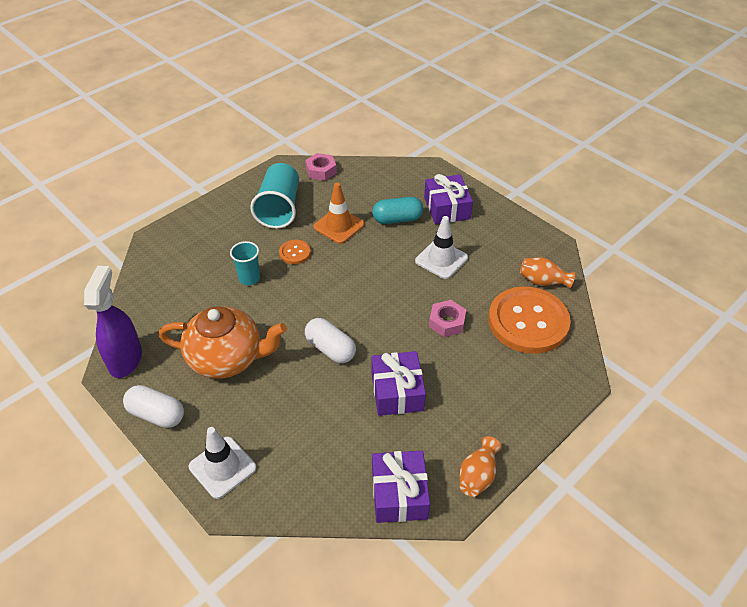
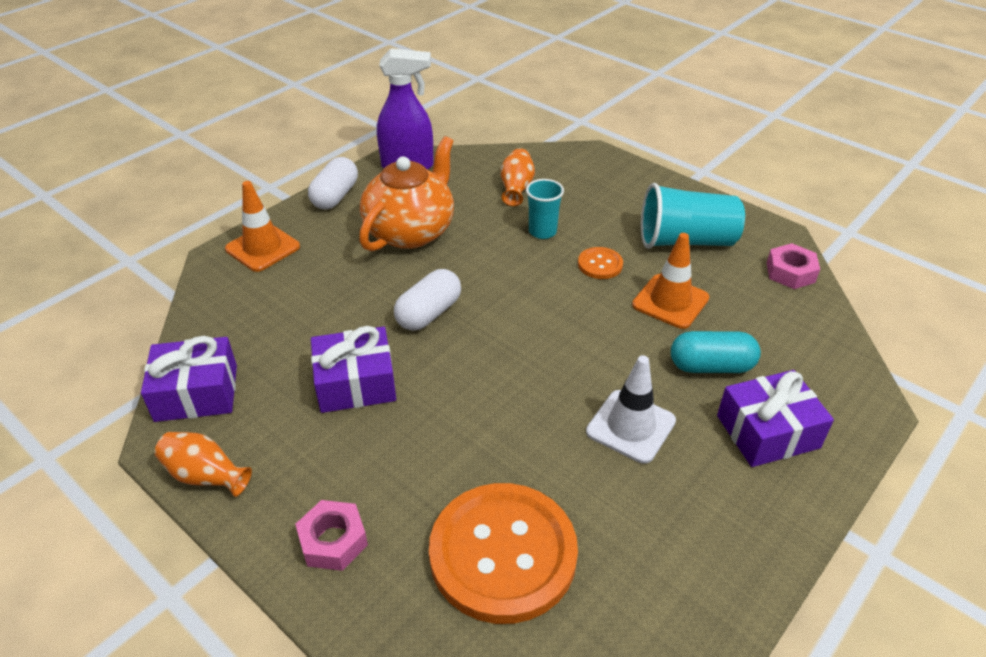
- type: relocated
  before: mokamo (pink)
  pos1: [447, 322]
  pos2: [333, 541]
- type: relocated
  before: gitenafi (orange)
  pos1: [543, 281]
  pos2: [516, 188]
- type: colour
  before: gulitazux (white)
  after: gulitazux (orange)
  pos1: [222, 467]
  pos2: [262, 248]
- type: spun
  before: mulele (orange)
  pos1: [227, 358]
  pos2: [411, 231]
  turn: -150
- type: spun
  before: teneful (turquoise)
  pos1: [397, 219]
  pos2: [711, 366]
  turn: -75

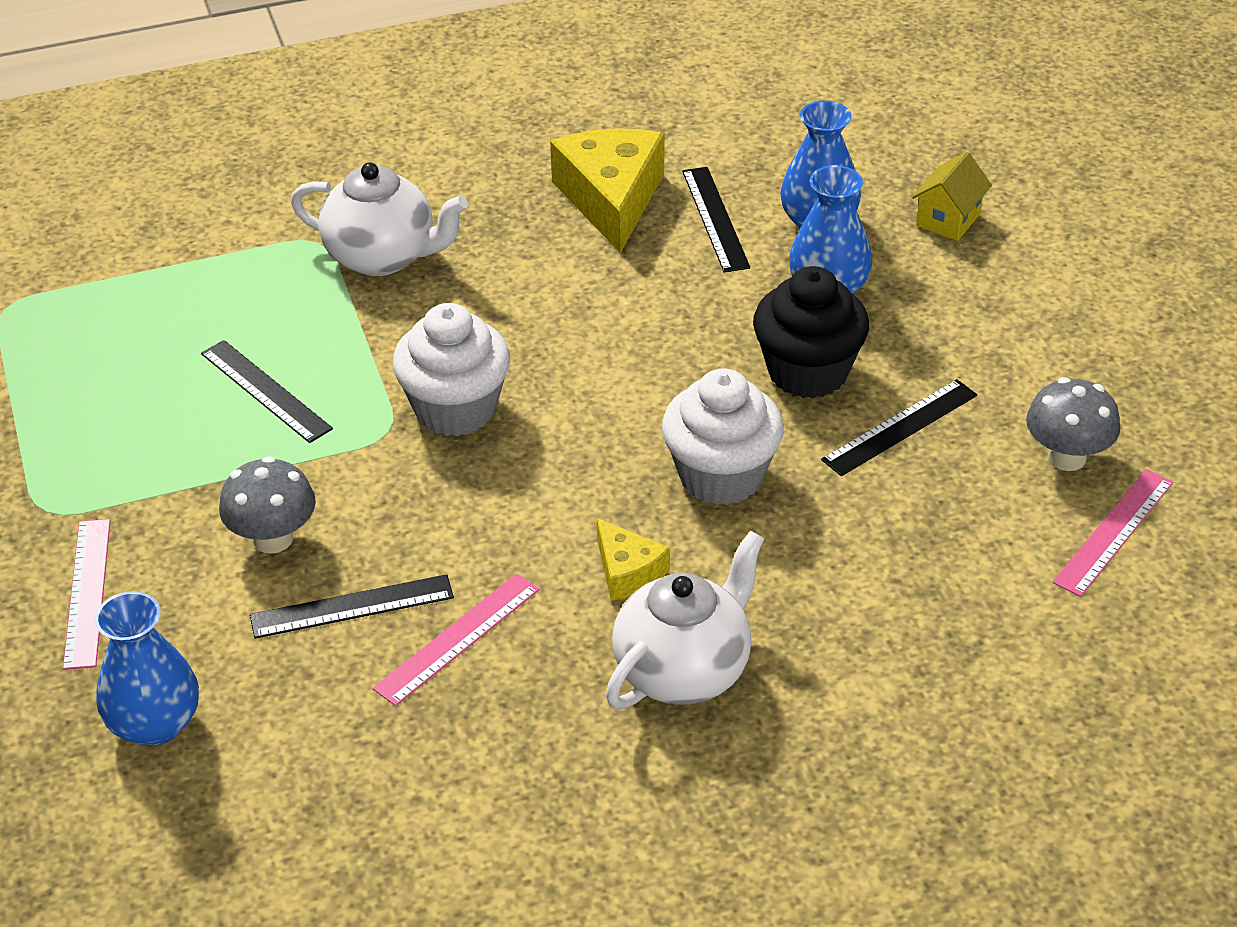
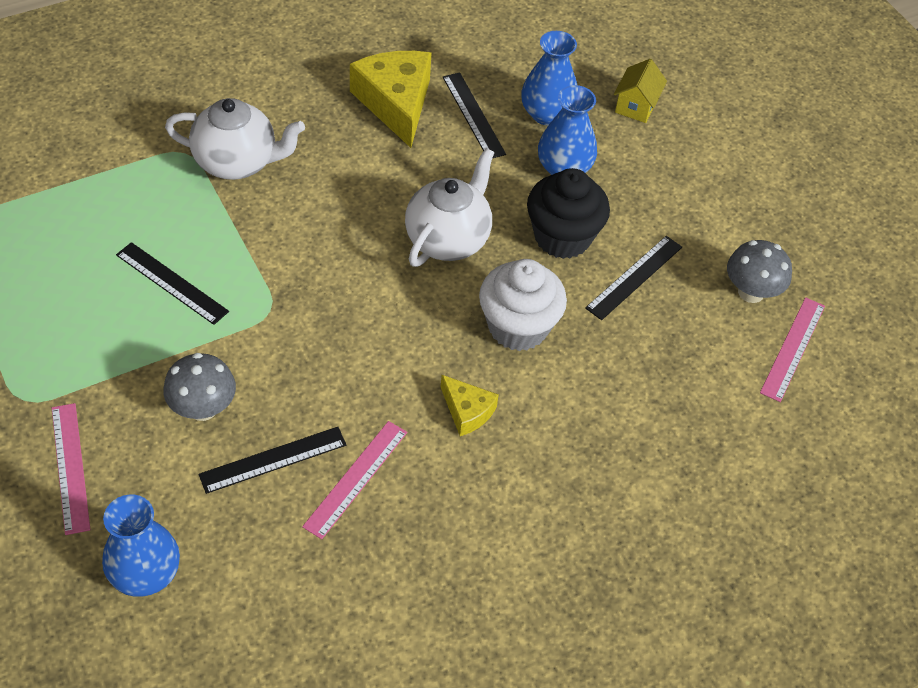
- type: missing
  before: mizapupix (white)
  pos1: [455, 409]
- type: relocated
  before: mulele (white)
  pos1: [684, 670]
  pos2: [448, 239]

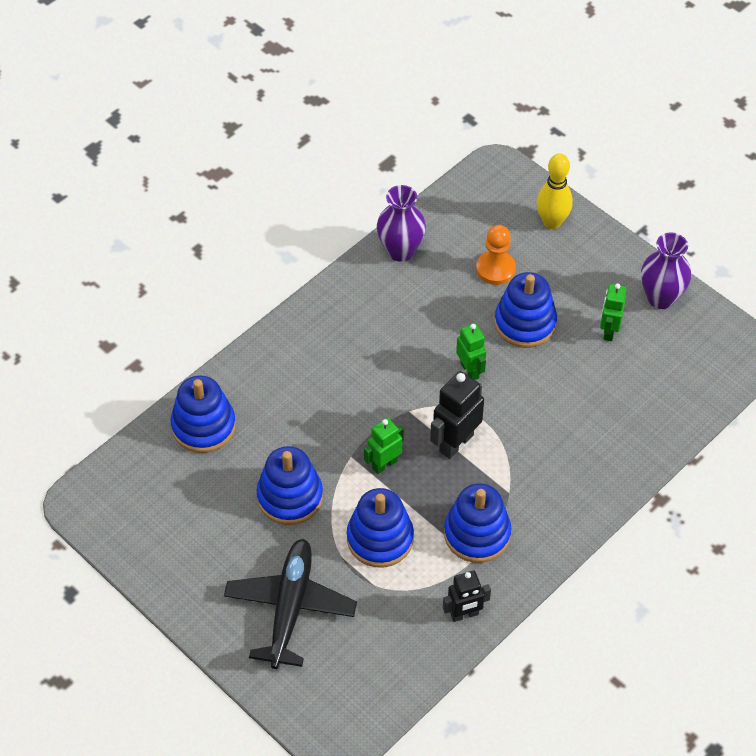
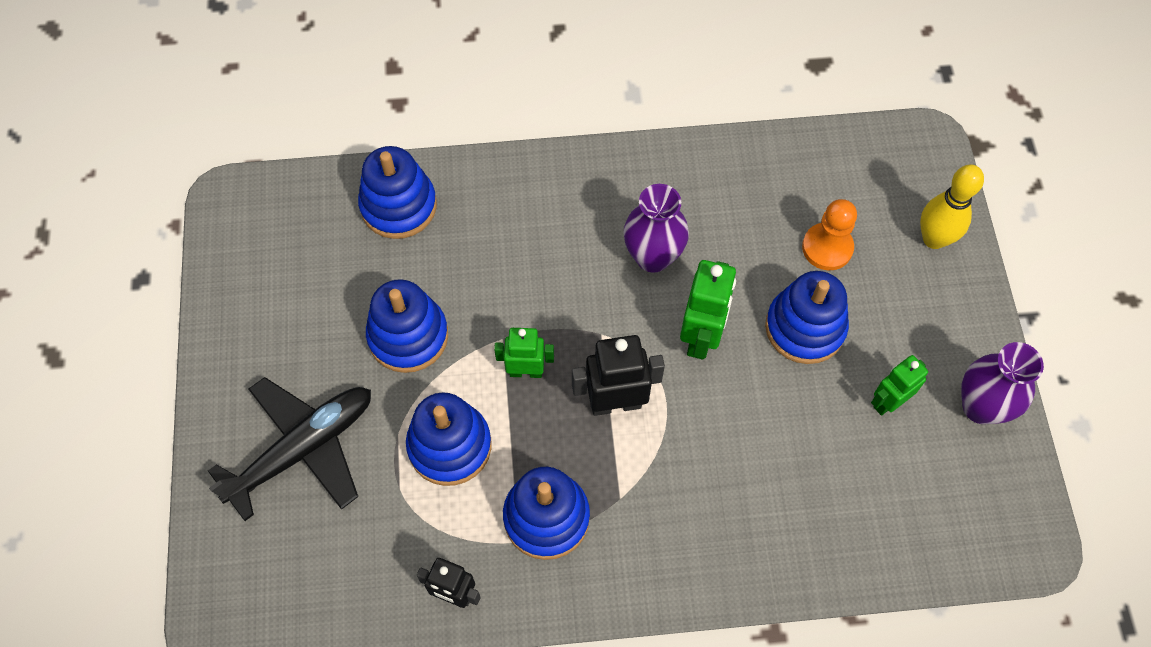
- type: relocated
  before: gitenafi (purple)
  pos1: [400, 251]
  pos2: [653, 257]
- type: size
  before: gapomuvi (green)
  pos1: [470, 370]
  pos2: [701, 337]
  scale: 1.51

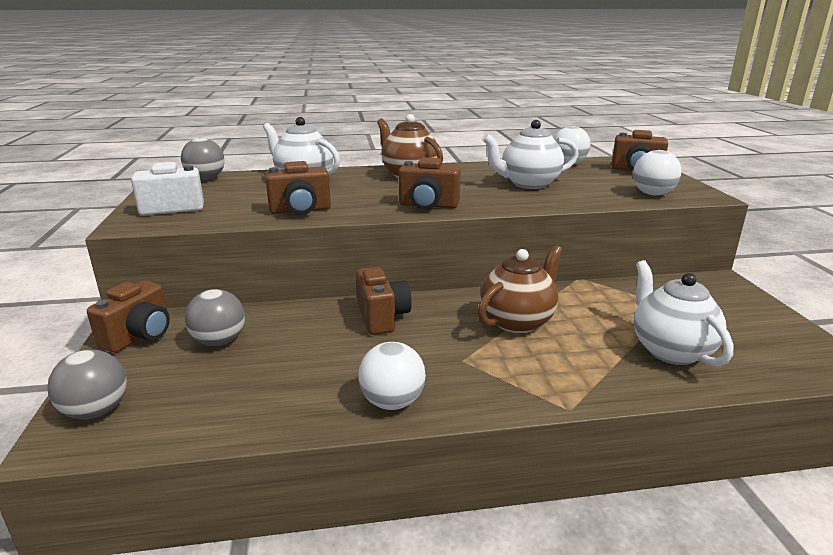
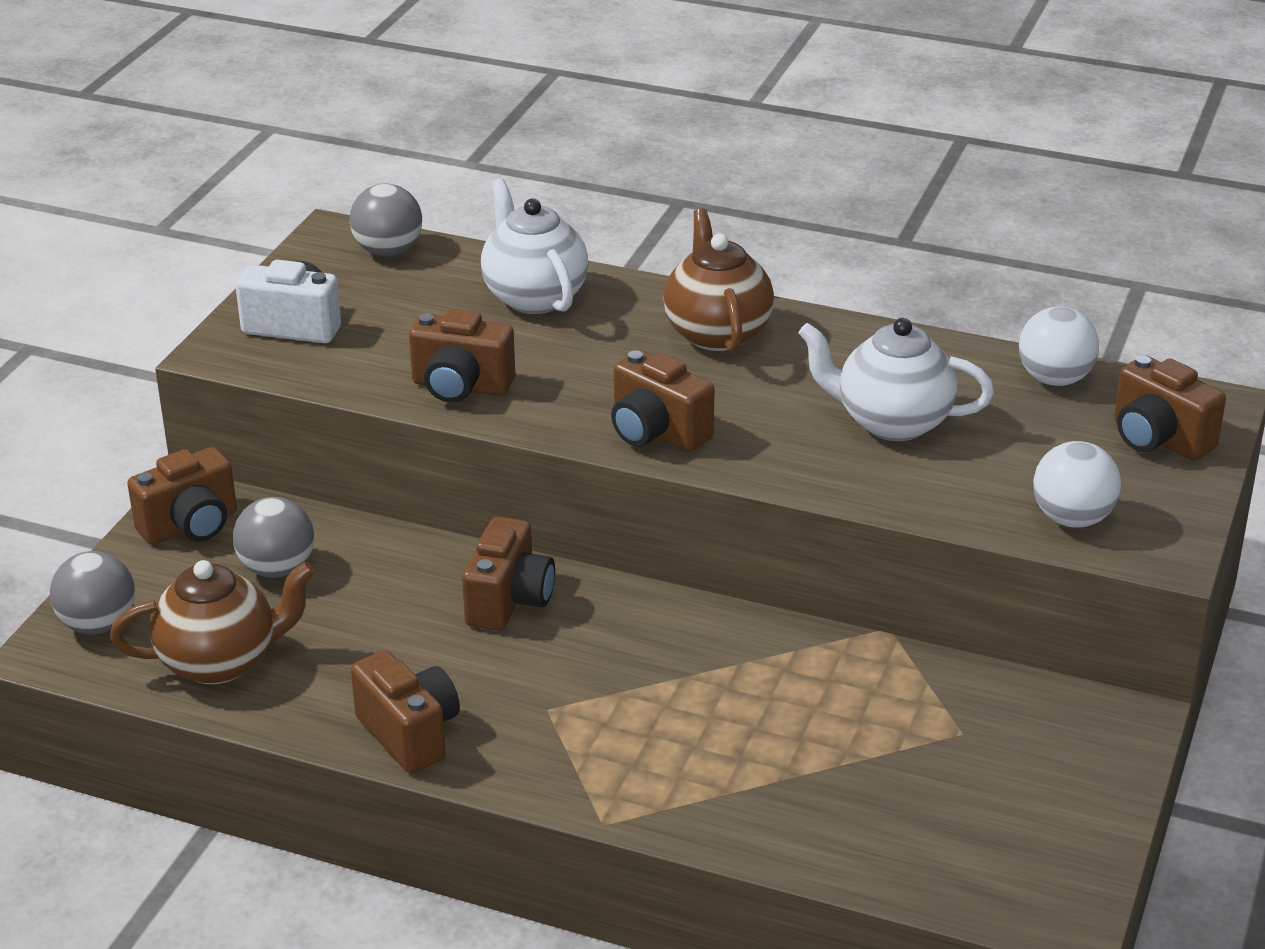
- type: missing
  before: mulele (white)
  pos1: [670, 350]
- type: relocated
  before: mulele (brown)
  pos1: [517, 321]
  pos2: [220, 662]
- type: exchanged
  before: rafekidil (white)
  after: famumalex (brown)
  pos1: [392, 402]
  pos2: [410, 734]

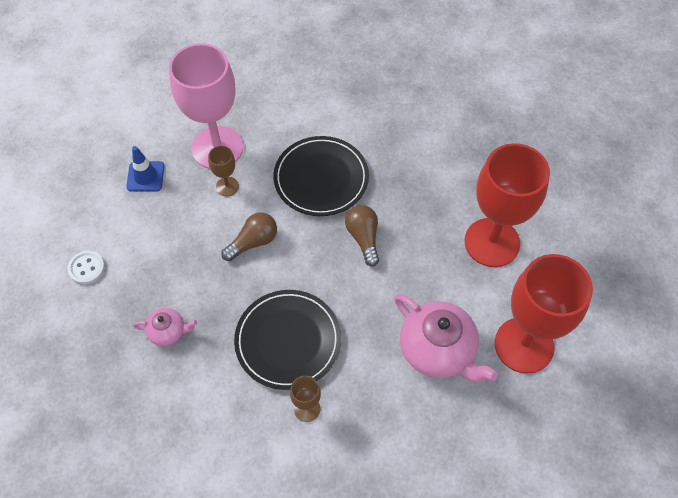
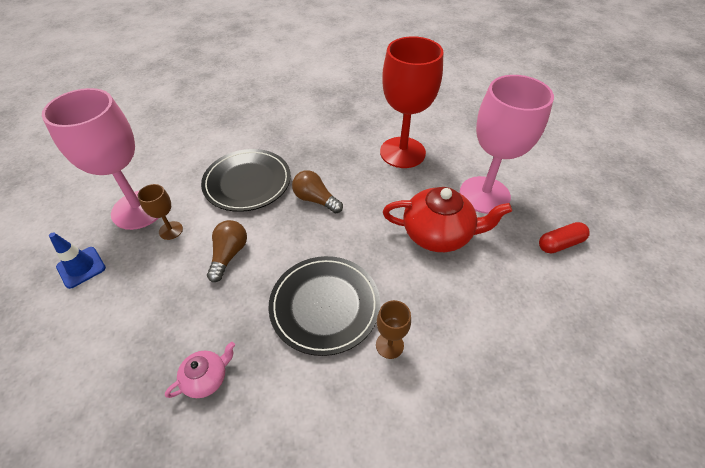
- type: missing
  before: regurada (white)
  pos1: [87, 268]
- type: appeared
  after: teneful (red)
  pos2: [560, 244]
- type: colour
  before: mulele (pink)
  after: mulele (red)
  pos1: [438, 350]
  pos2: [438, 234]
- type: colour
  before: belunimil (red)
  after: belunimil (pink)
  pos1: [524, 345]
  pos2: [484, 195]

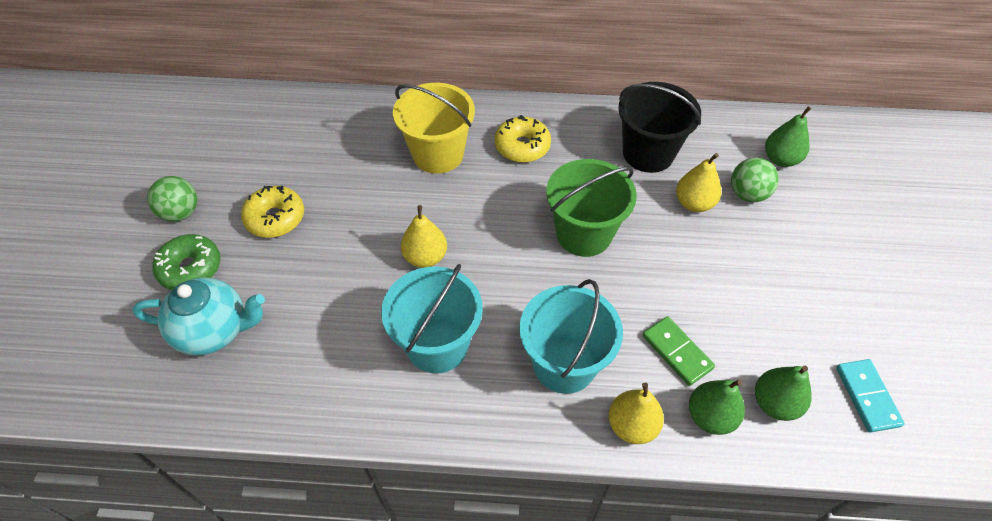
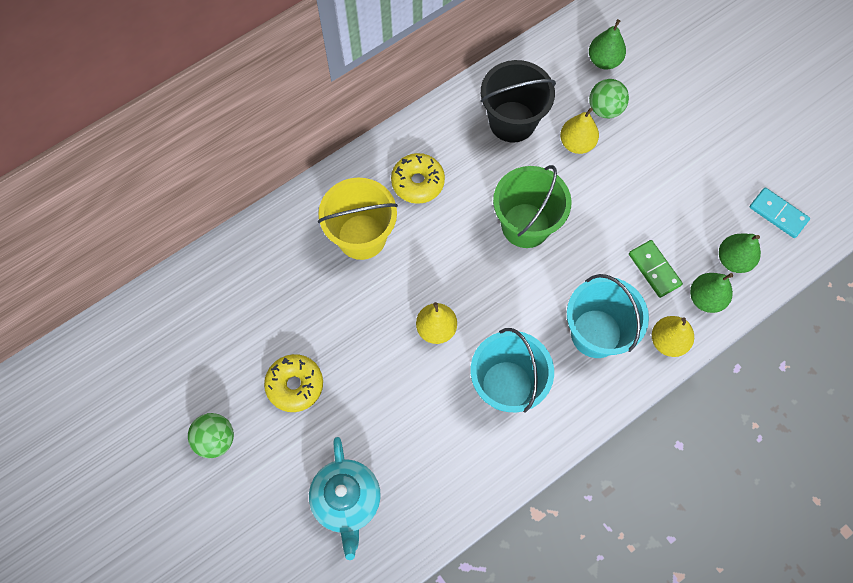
- type: missing
  before: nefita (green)
  pos1: [190, 268]
- type: spun
  before: mulele (turquoise)
  pos1: [214, 330]
  pos2: [347, 501]
  turn: 120
- type: spun
  before: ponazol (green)
  pos1: [677, 352]
  pos2: [654, 269]
  turn: 45

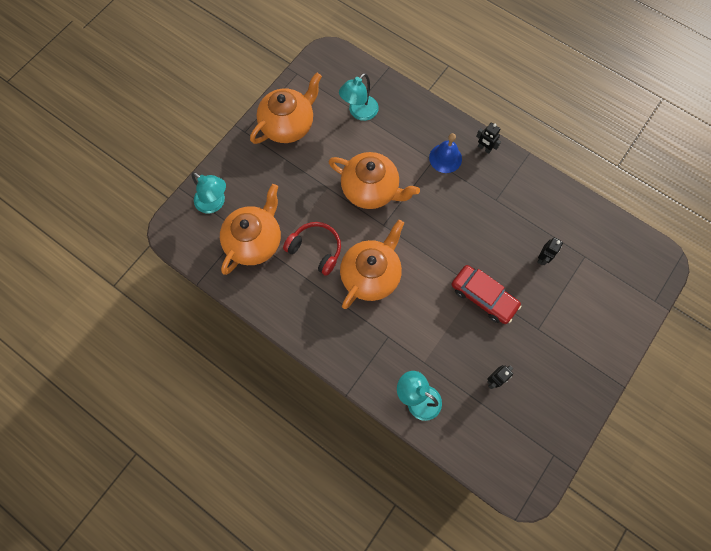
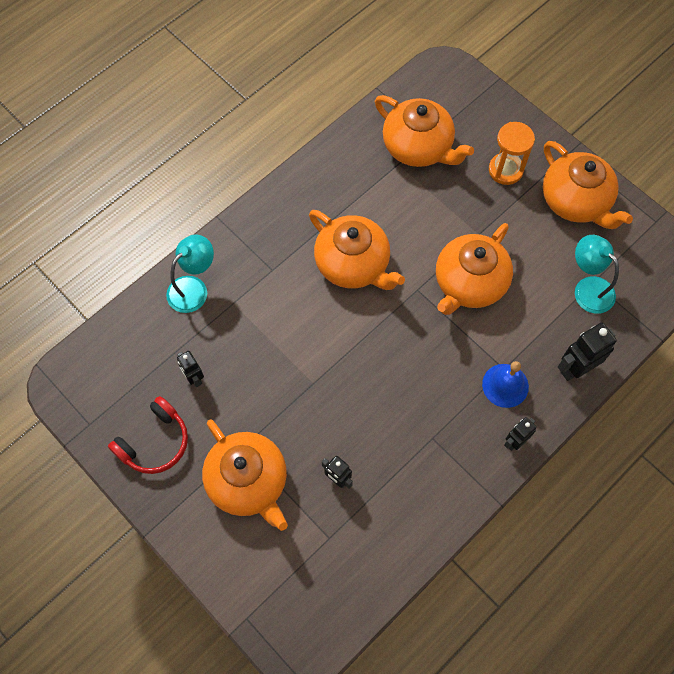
- type: missing
  before: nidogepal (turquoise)
  pos1: [214, 203]
- type: missing
  before: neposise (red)
  pos1: [483, 297]
- type: appeared
  after: mulele (orange)
  pos2: [248, 482]
- type: appeared
  after: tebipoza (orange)
  pos2: [505, 170]
- type: appeared
  after: gapomuvi (black)
  pos2: [575, 368]
- type: relocated
  before: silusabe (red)
  pos1: [316, 249]
  pos2: [154, 442]

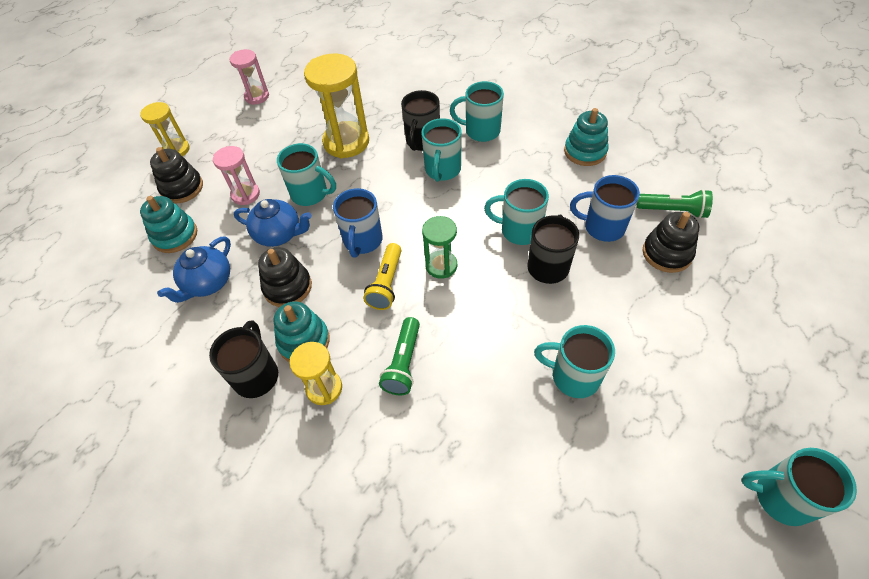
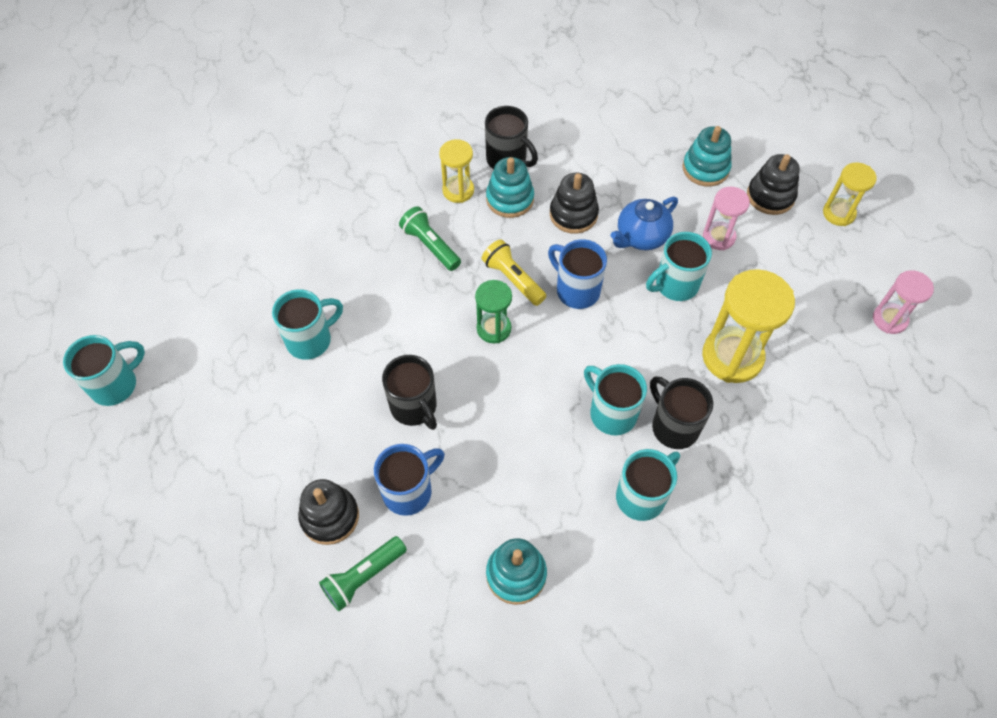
- type: missing
  before: mulele (blue)
  pos1: [208, 283]
- type: missing
  before: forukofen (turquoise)
  pos1: [519, 230]

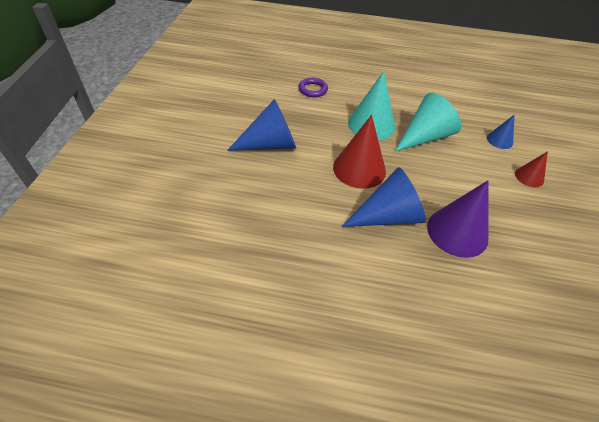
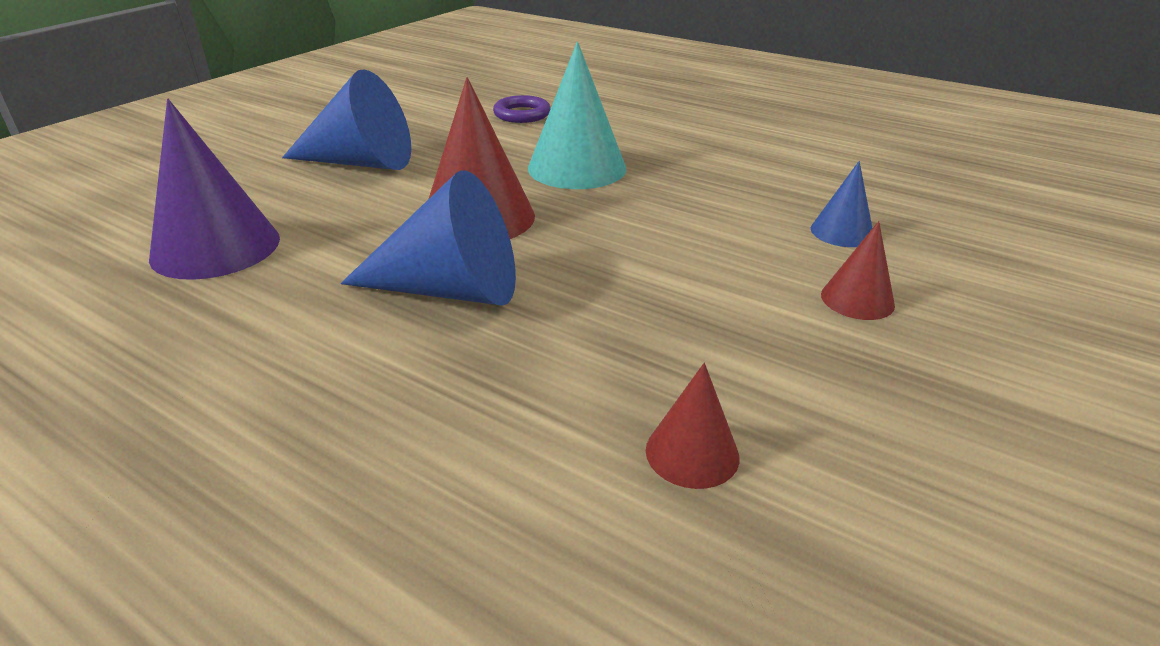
- type: missing
  before: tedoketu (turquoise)
  pos1: [424, 137]
- type: appeared
  after: tedoketu (red)
  pos2: [692, 453]
- type: relocated
  before: tedoketu (purple)
  pos1: [457, 232]
  pos2: [216, 247]

